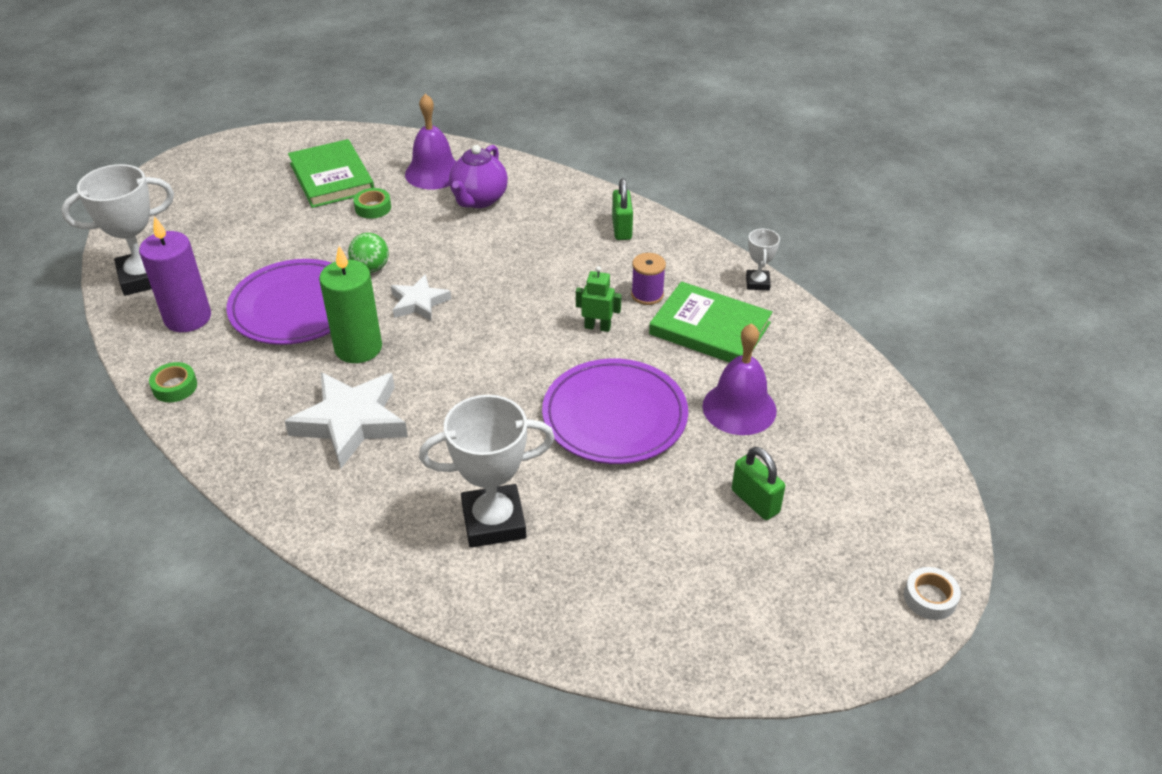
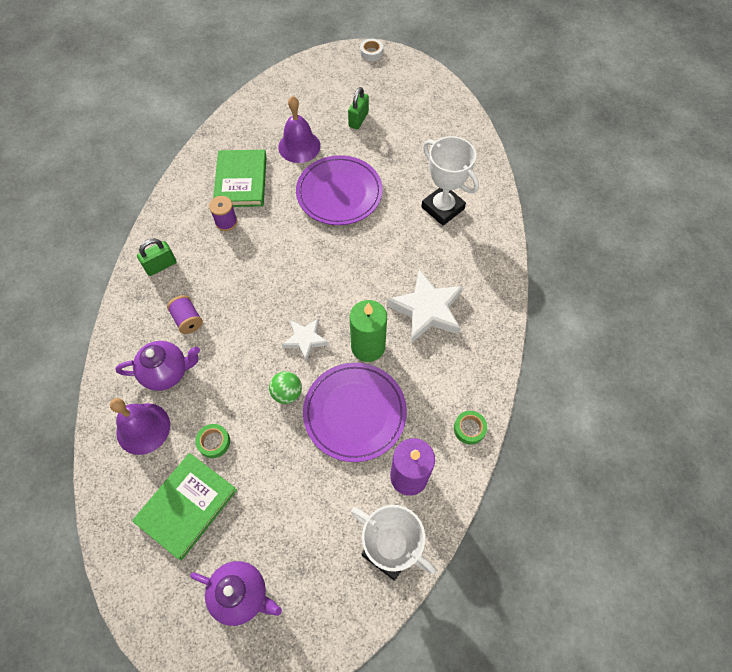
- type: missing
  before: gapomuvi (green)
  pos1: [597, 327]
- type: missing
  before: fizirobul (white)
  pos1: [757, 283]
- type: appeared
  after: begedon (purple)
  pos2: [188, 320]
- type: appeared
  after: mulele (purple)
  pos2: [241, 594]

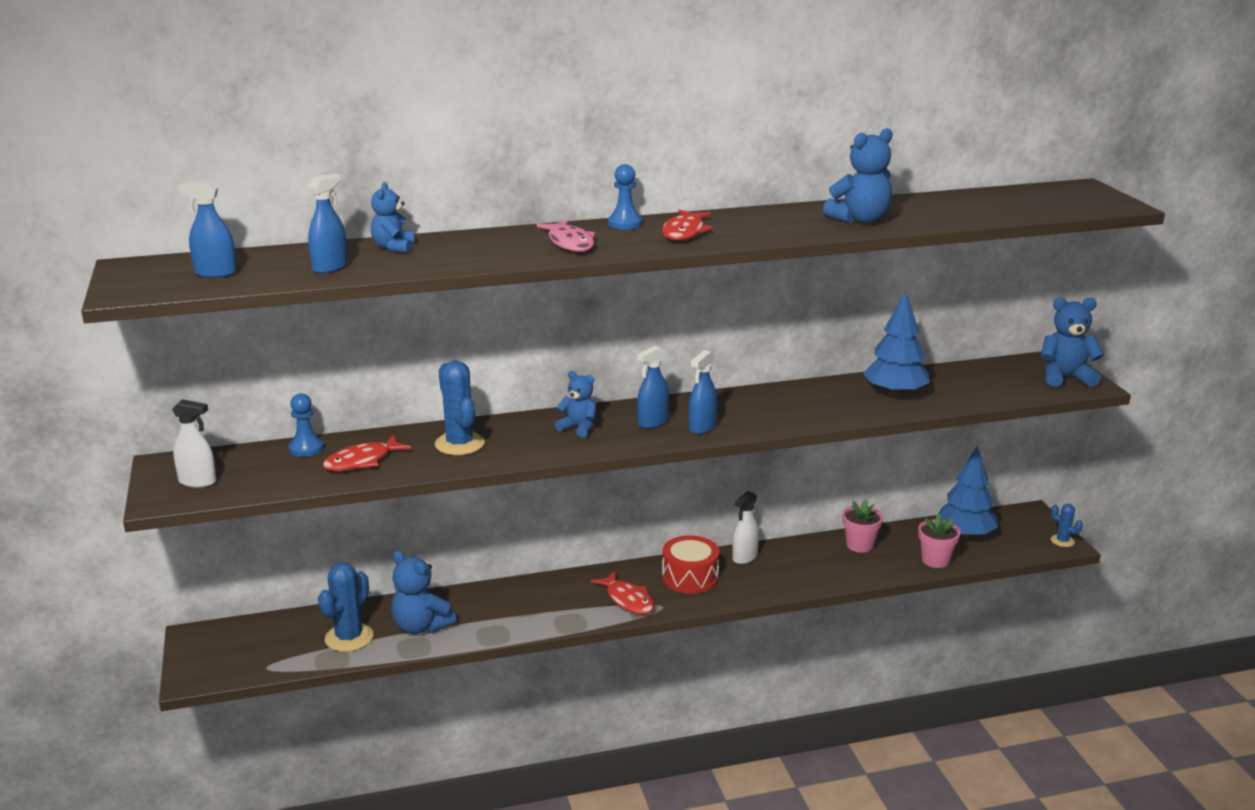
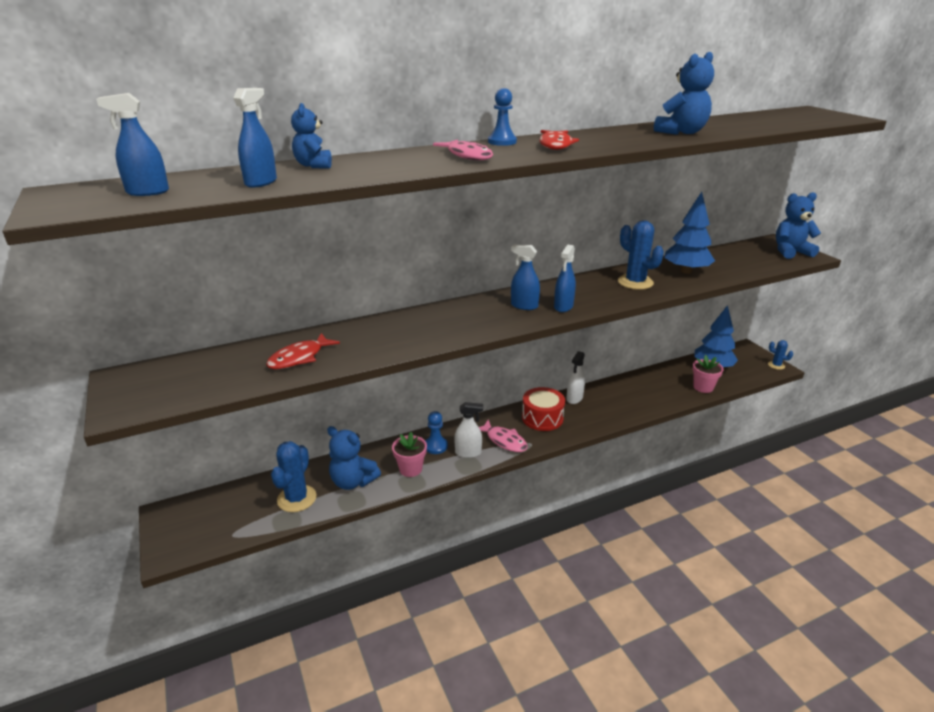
- type: missing
  before: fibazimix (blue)
  pos1: [578, 428]
- type: relocated
  before: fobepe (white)
  pos1: [198, 482]
  pos2: [468, 453]
- type: relocated
  before: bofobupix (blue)
  pos1: [306, 448]
  pos2: [435, 446]
- type: relocated
  before: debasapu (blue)
  pos1: [459, 444]
  pos2: [635, 282]
- type: relocated
  before: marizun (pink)
  pos1: [860, 545]
  pos2: [410, 469]
- type: colour
  before: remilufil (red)
  after: remilufil (pink)
  pos1: [627, 600]
  pos2: [504, 441]
- type: spun
  before: fobepe (blue)
  pos1: [652, 422]
  pos2: [524, 306]
  turn: 75

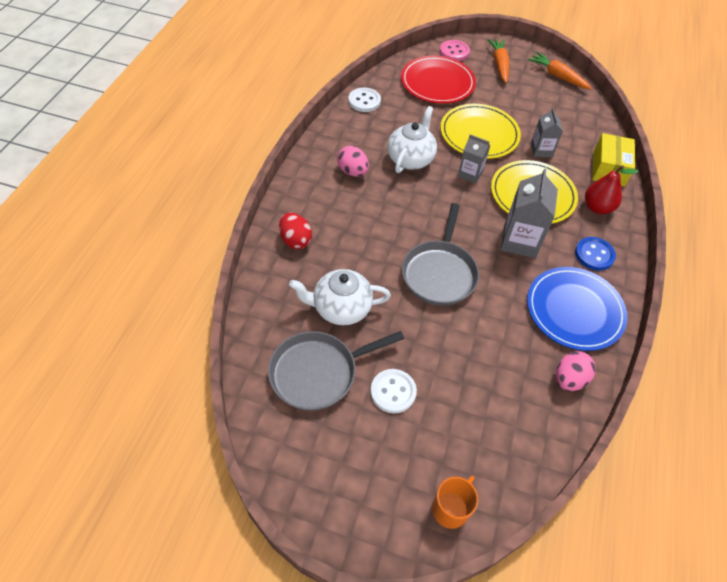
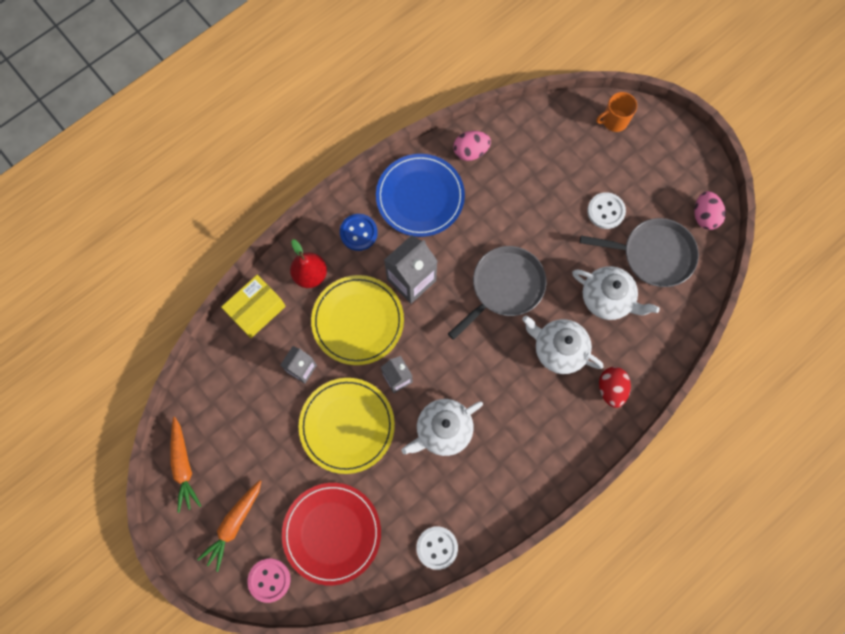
- type: appeared
  after: mulele (white)
  pos2: [558, 349]
- type: relocated
  before: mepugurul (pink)
  pos1: [352, 172]
  pos2: [704, 216]

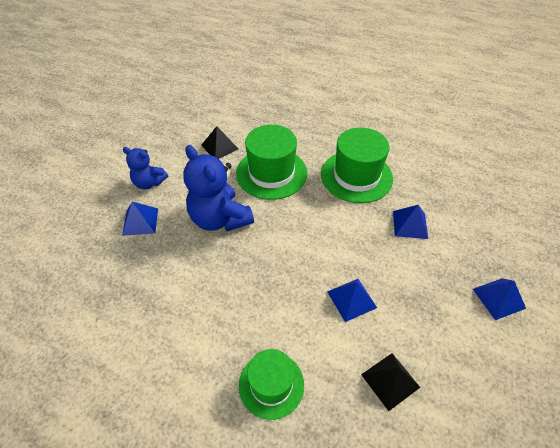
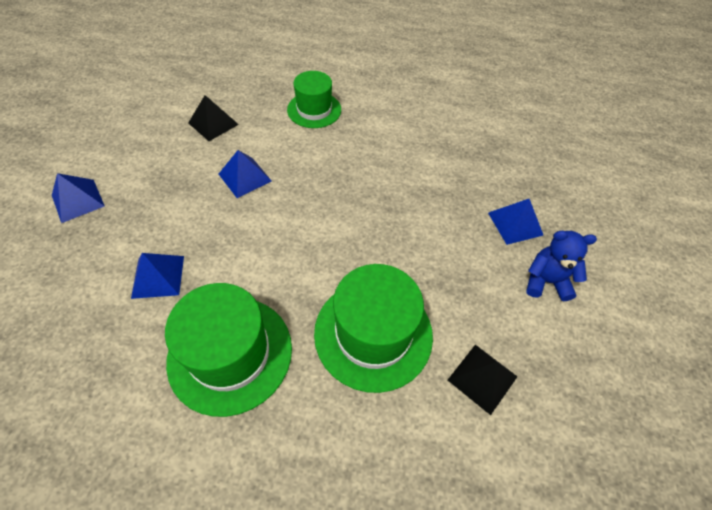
- type: missing
  before: fibazimix (blue)
  pos1: [220, 219]

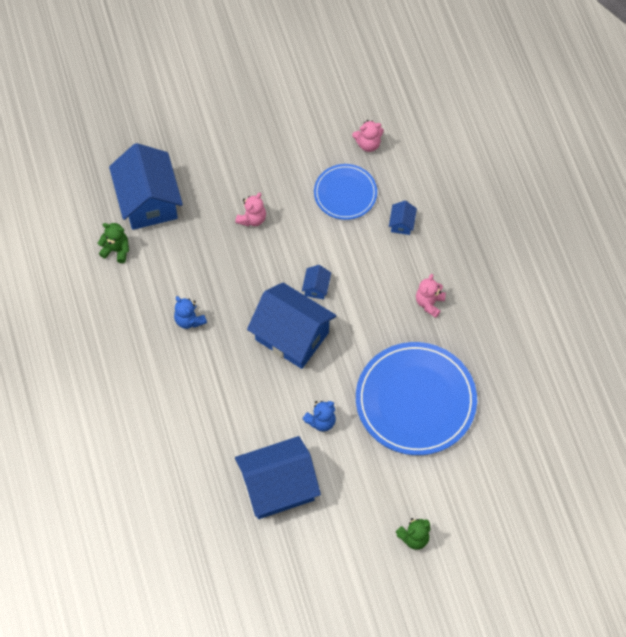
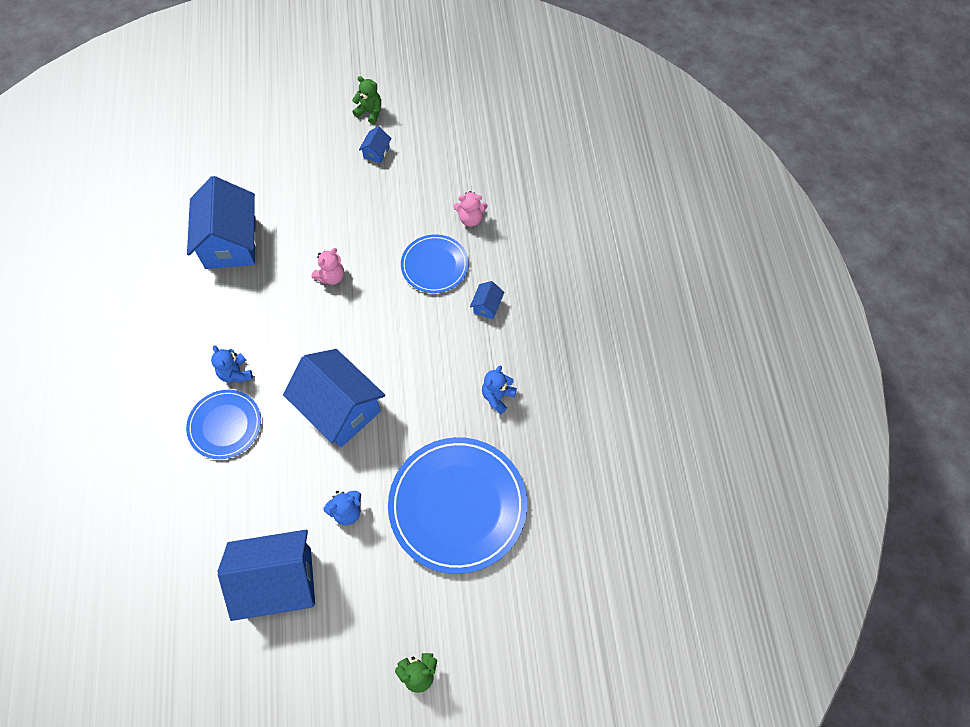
- type: appeared
  after: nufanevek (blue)
  pos2: [225, 425]
- type: relocated
  before: fibazimix (green)
  pos1: [116, 250]
  pos2: [370, 112]
- type: relocated
  before: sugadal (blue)
  pos1: [316, 287]
  pos2: [376, 152]
- type: colour
  before: fibazimix (pink)
  after: fibazimix (blue)
  pos1: [429, 303]
  pos2: [497, 397]

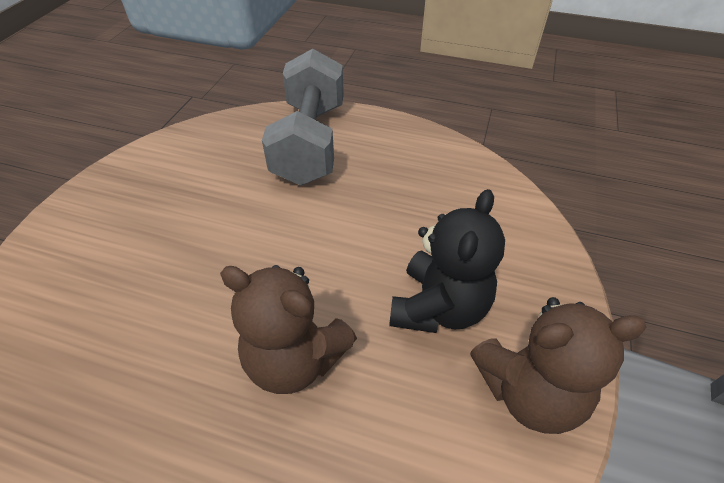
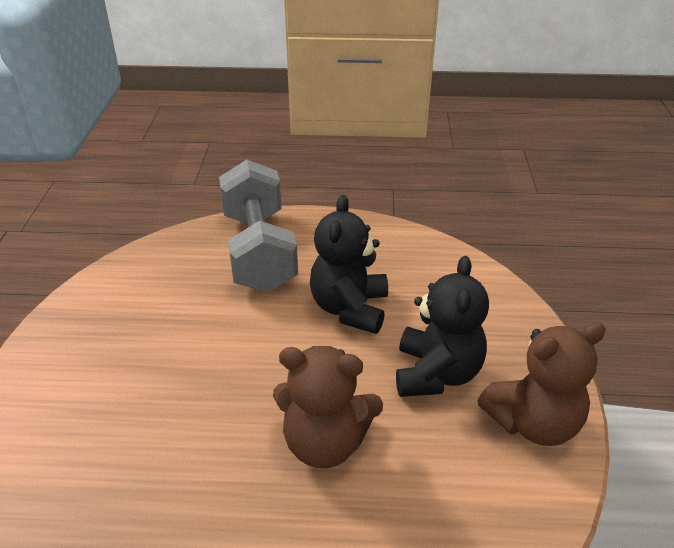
- type: appeared
  after: fibazimix (black)
  pos2: [349, 308]

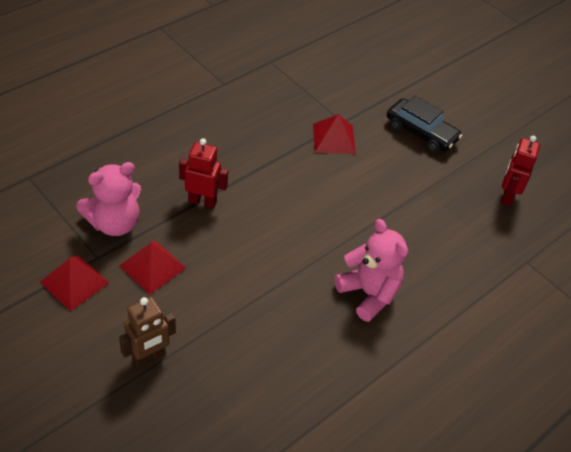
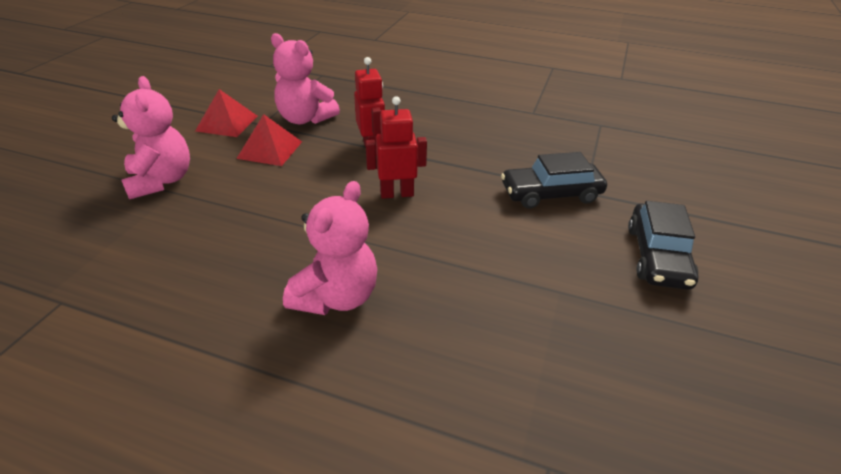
- type: relocated
  before: gapomuvi (red)
  pos1: [507, 196]
  pos2: [396, 194]
- type: exchanged
  before: gapomuvi (brown)
  after: fibazimix (pink)
  pos1: [149, 357]
  pos2: [161, 181]
- type: exchanged
  before: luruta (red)
  after: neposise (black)
  pos1: [333, 138]
  pos2: [551, 194]

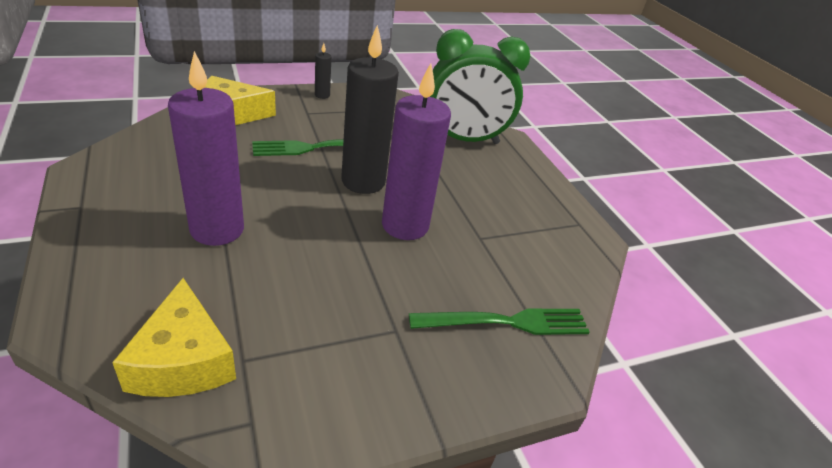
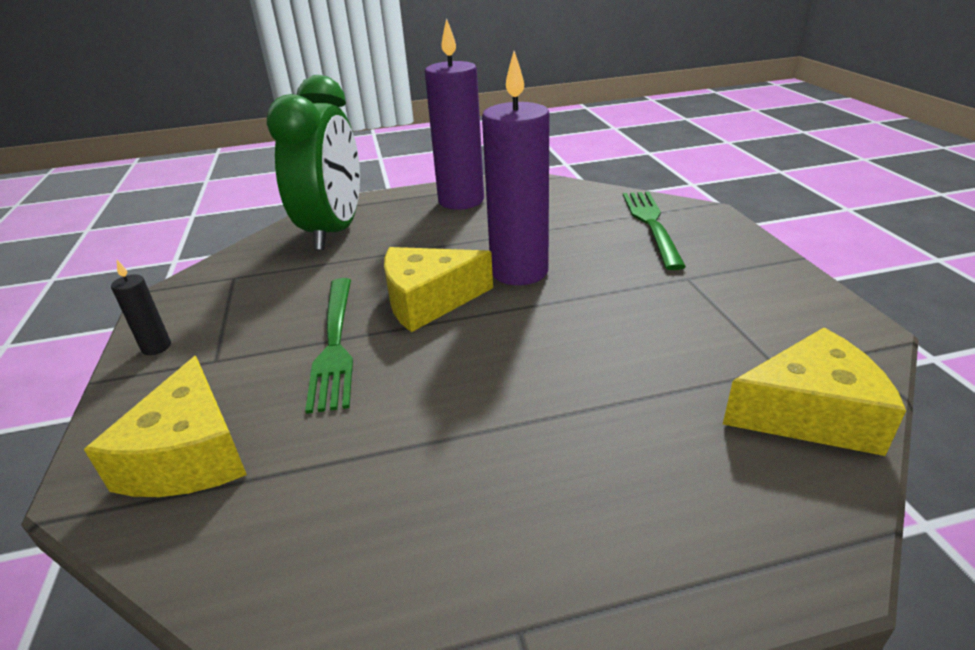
- type: relocated
  before: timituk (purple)
  pos1: [217, 229]
  pos2: [461, 201]
- type: exchanged
  before: timituk (black)
  after: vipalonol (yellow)
  pos1: [363, 181]
  pos2: [428, 301]

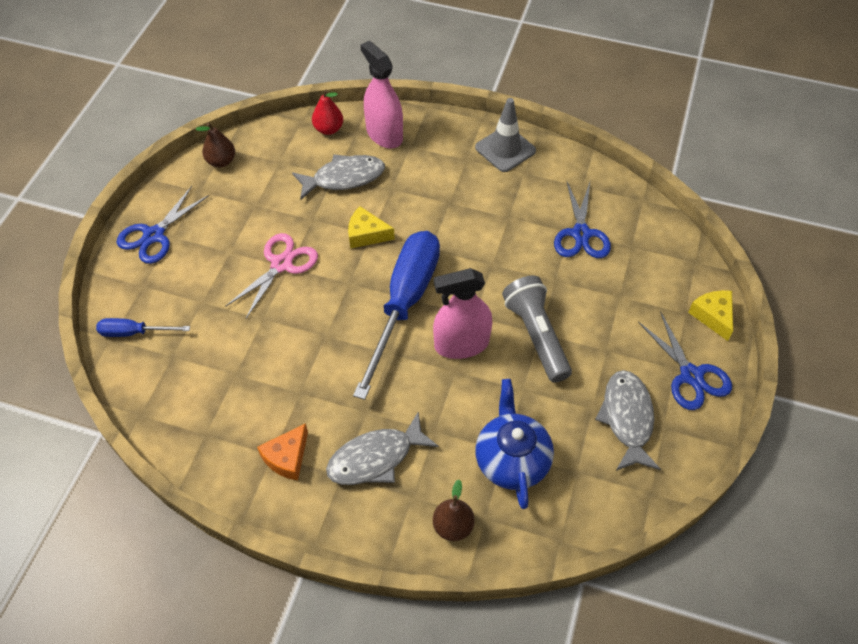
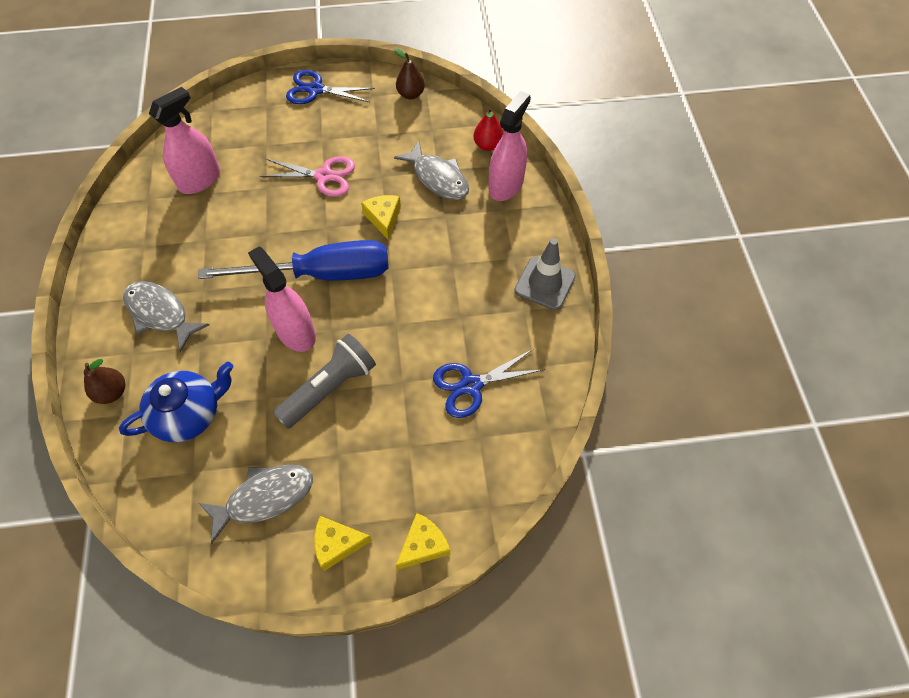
- type: missing
  before: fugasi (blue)
  pos1: [134, 332]
- type: missing
  before: vipalonol (orange)
  pos1: [287, 457]
- type: appeared
  after: fobepe (pink)
  pos2: [200, 180]
- type: exchanged
  before: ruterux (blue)
  after: vipalonol (yellow)
  pos1: [691, 376]
  pos2: [337, 544]

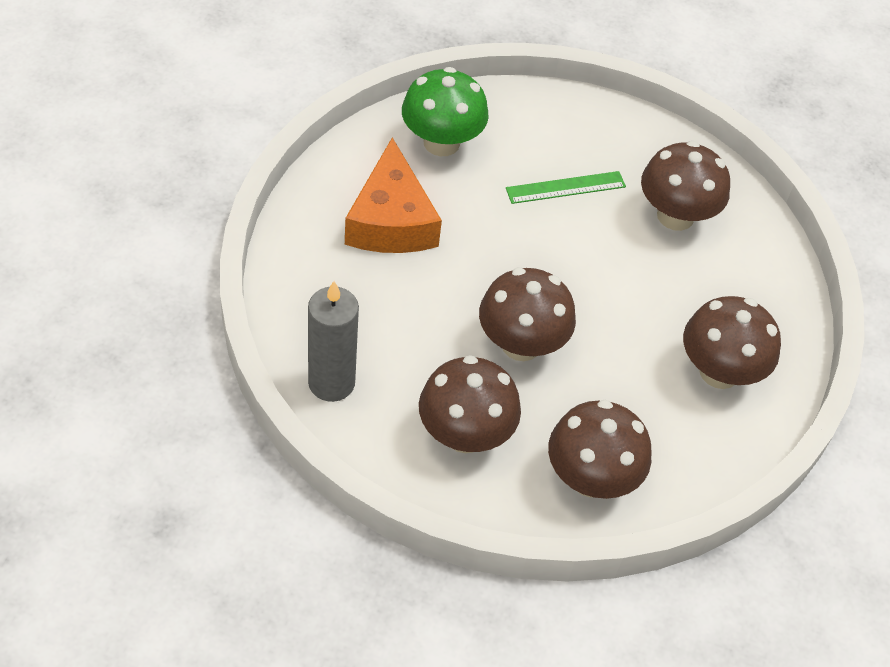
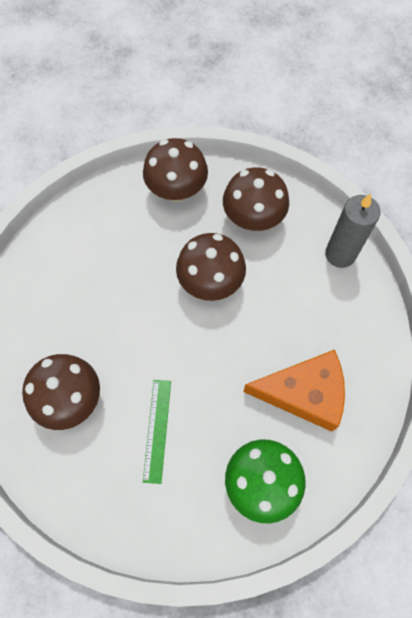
- type: missing
  before: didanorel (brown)
  pos1: [719, 371]
- type: spun
  before: vipalonol (orange)
  pos1: [391, 220]
  pos2: [304, 393]
  turn: 90
- type: spun
  before: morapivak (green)
  pos1: [565, 187]
  pos2: [157, 430]
  turn: -75

